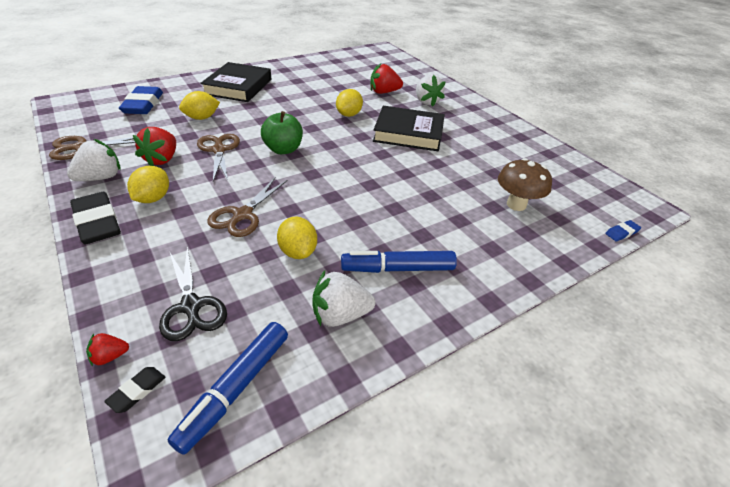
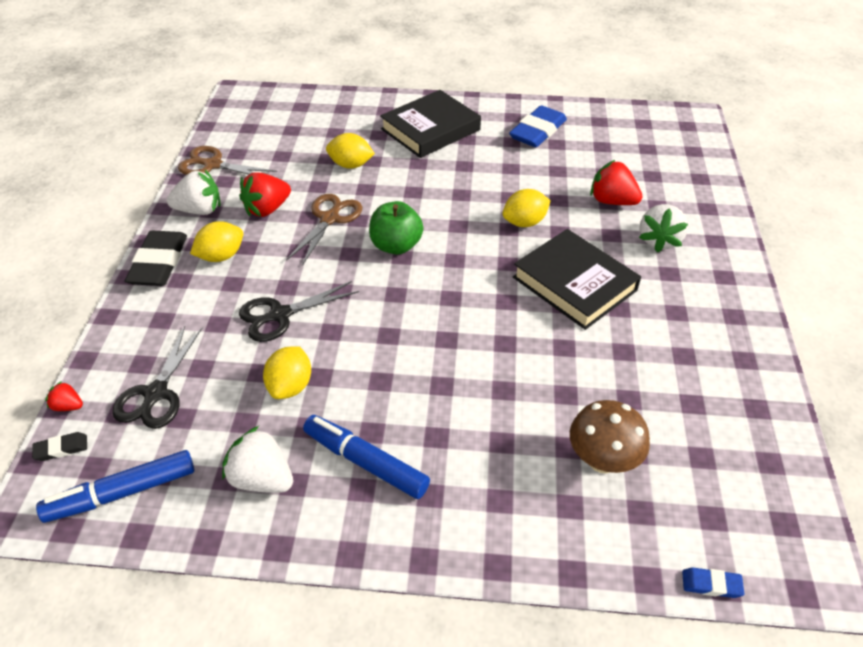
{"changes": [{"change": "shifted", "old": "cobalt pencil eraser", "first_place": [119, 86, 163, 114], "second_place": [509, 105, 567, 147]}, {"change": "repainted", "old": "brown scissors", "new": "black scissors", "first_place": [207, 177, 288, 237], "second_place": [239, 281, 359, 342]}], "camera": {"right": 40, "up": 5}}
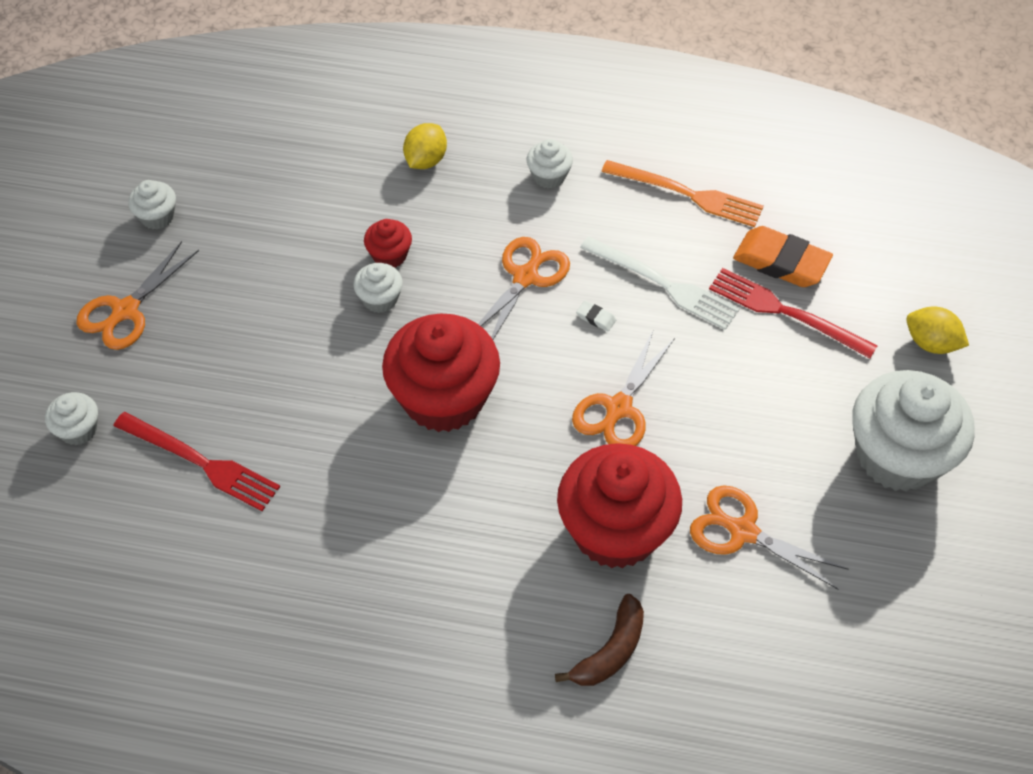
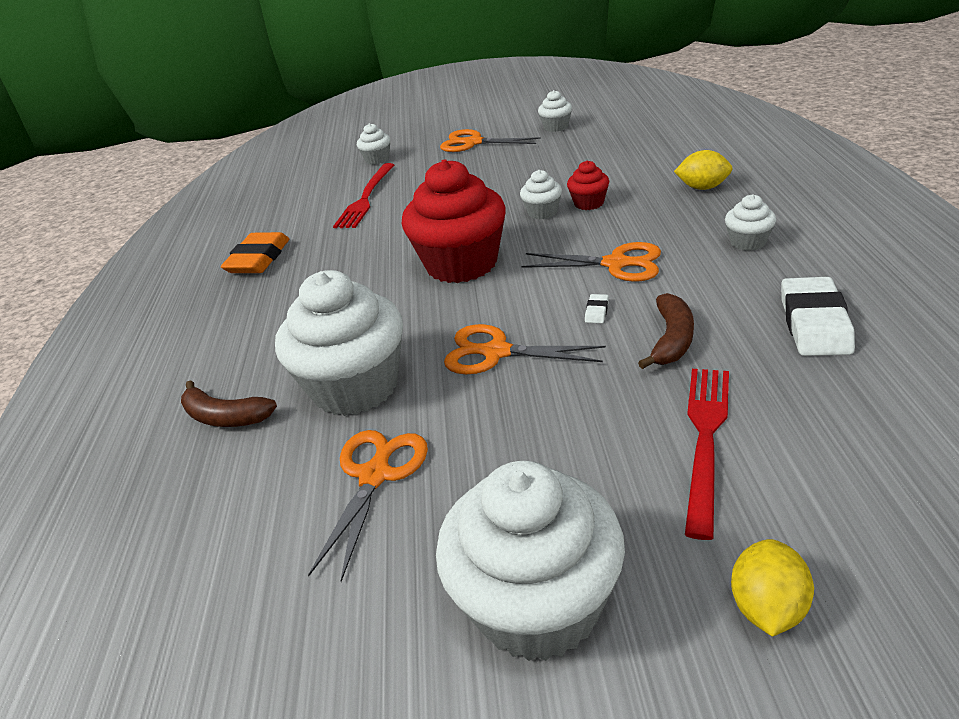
{"changes": [{"change": "swapped", "old": "bright orange dinner fork", "new": "snow-white pencil eraser", "first_place": [601, 160, 764, 227], "second_place": [781, 277, 855, 356]}, {"change": "shifted", "old": "bright orange pencil eraser", "first_place": [733, 226, 833, 287], "second_place": [221, 232, 289, 273]}, {"change": "swapped", "old": "snow-white dinner fork", "new": "brown banana fruit", "first_place": [580, 236, 740, 330], "second_place": [638, 293, 694, 369]}, {"change": "repainted", "old": "red muffin", "new": "snow-white muffin", "first_place": [557, 443, 682, 569], "second_place": [275, 270, 403, 416]}], "camera": {"right": 80, "up": -20}}
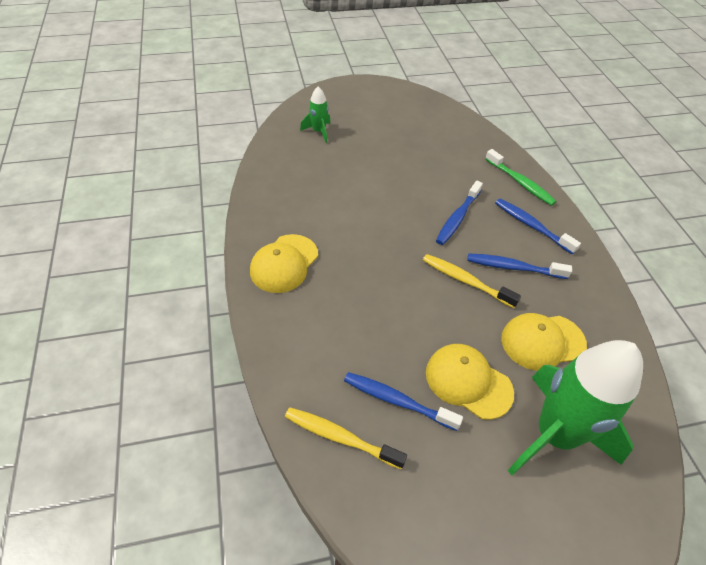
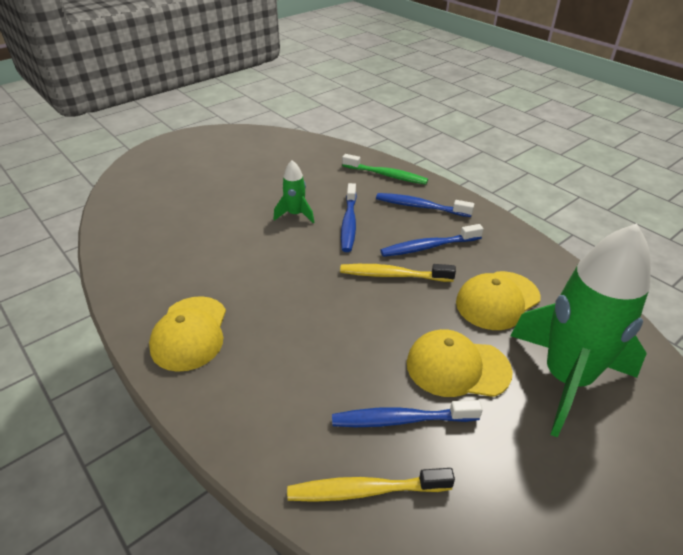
{"changes": [{"change": "shifted", "old": "leaf-green spaceship", "first_place": [300, 86, 330, 143], "second_place": [274, 160, 314, 223]}], "camera": {"right": -25, "up": -10}}
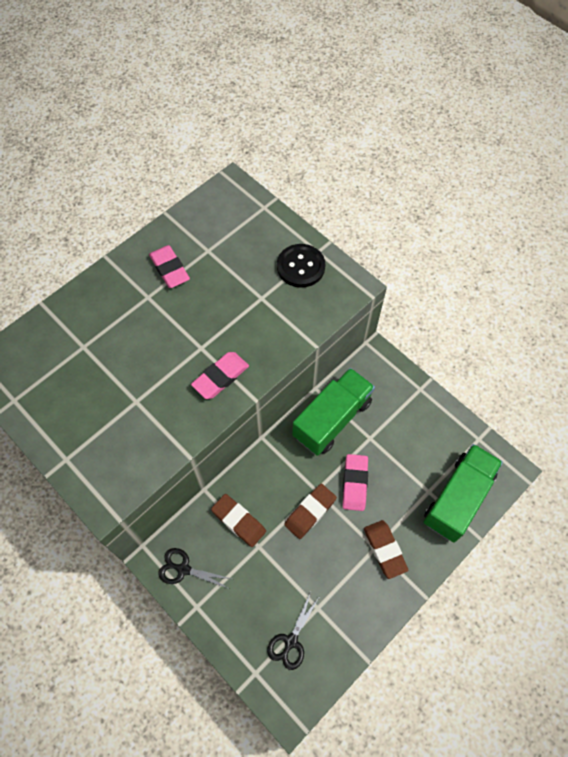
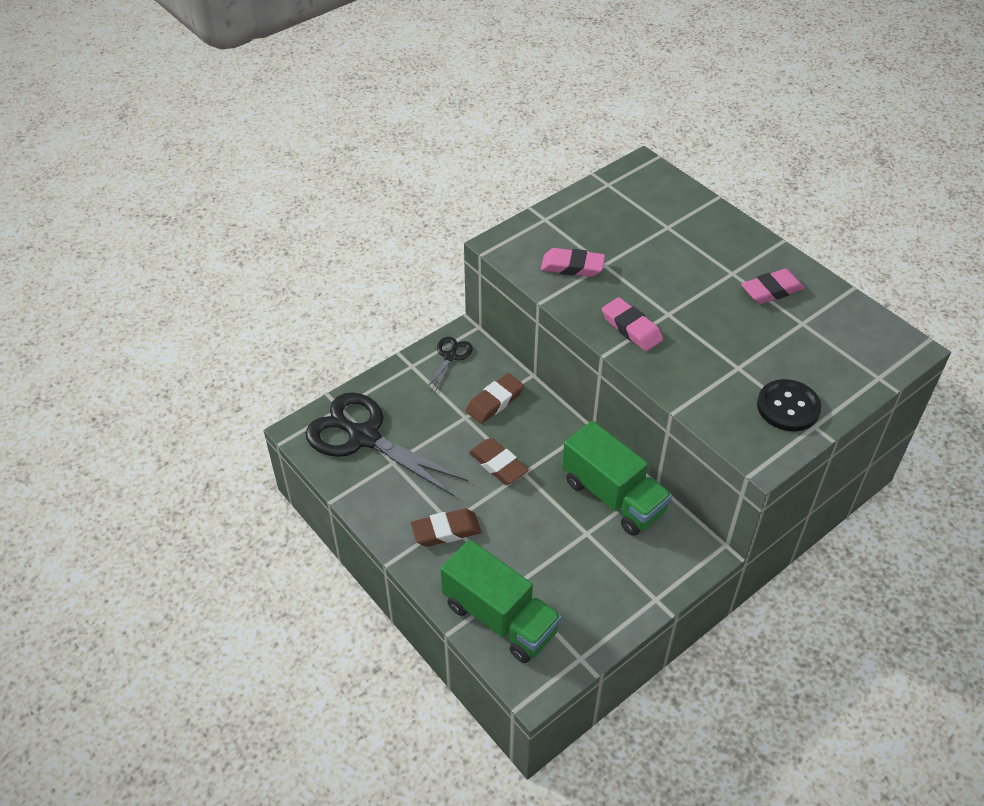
{"changes": [{"change": "shifted", "old": "rose-pink pencil eraser", "first_place": [342, 454, 368, 511], "second_place": [541, 248, 605, 277]}, {"change": "scaled", "old": "black scissors", "first_place": [267, 592, 319, 670], "second_place": [305, 392, 468, 496], "factor": 2.14}], "camera": {"right": 95, "up": -15}}
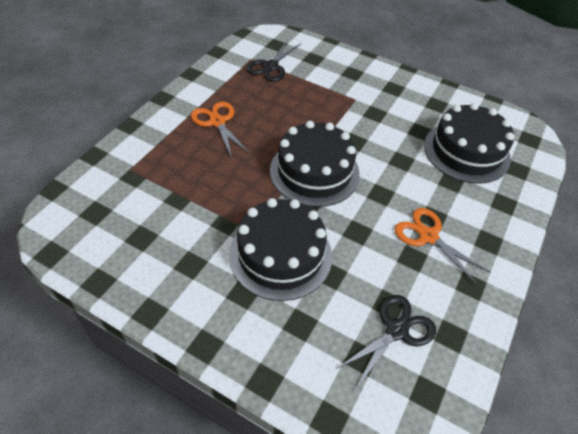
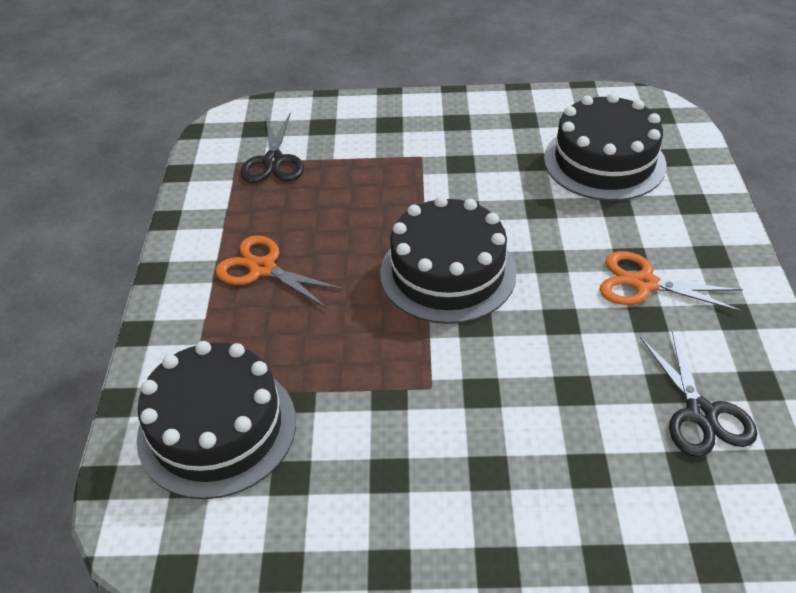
{"changes": [{"change": "shifted", "old": "black cake", "first_place": [229, 198, 332, 301], "second_place": [137, 341, 296, 499]}, {"change": "rotated", "old": "black scissors", "first_place": [336, 295, 436, 389], "second_place": [640, 330, 757, 457], "degrees": 150}], "camera": {"right": -25, "up": -5}}
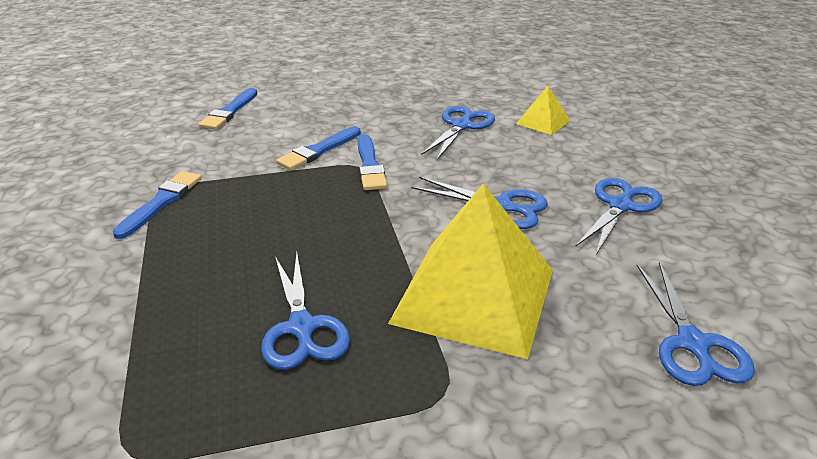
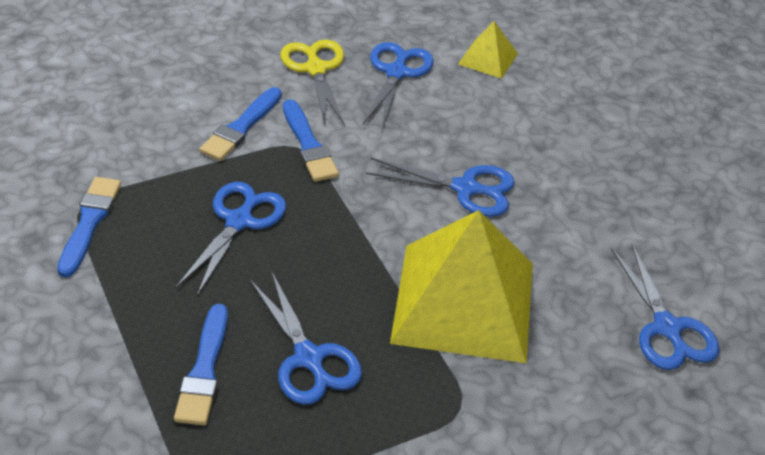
{"changes": [{"change": "shifted", "old": "cobalt paintbrush", "first_place": [199, 88, 257, 130], "second_place": [174, 304, 228, 425]}, {"change": "shifted", "old": "cobalt scissors", "first_place": [575, 178, 662, 255], "second_place": [176, 182, 286, 296]}, {"change": "new", "new": "yellow scissors", "second_place": [280, 39, 345, 126]}], "camera": {"right": -15, "up": 10}}
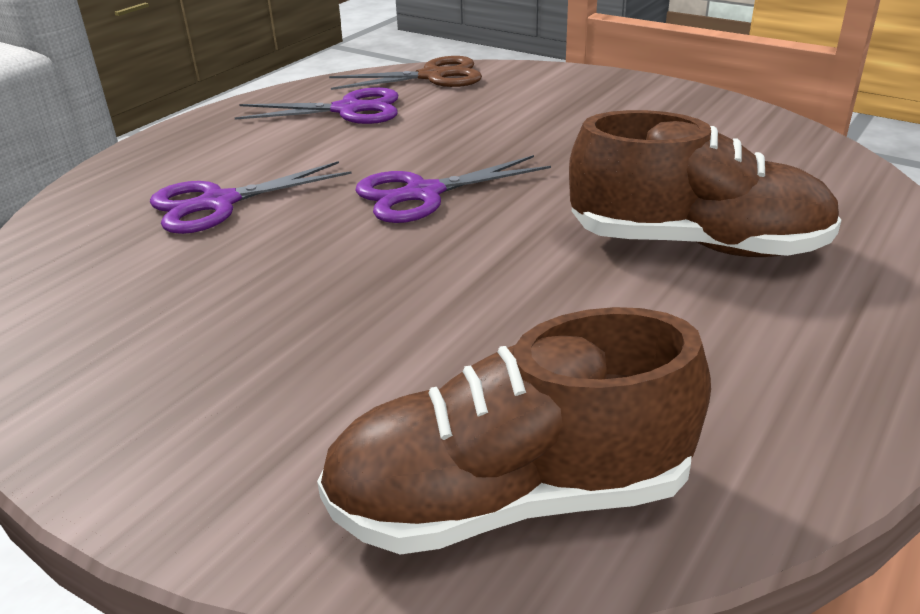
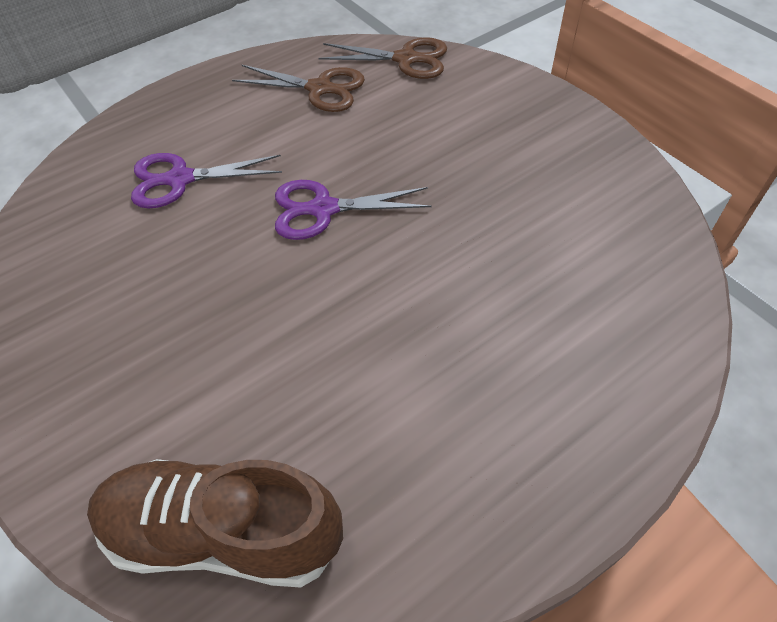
{"changes": [{"change": "repainted", "old": "violet scissors", "new": "brown scissors", "first_place": [235, 87, 398, 124], "second_place": [232, 65, 365, 112]}, {"change": "gone", "old": "brown shoe", "first_place": [569, 110, 842, 257]}], "camera": {"right": 20, "up": 20}}
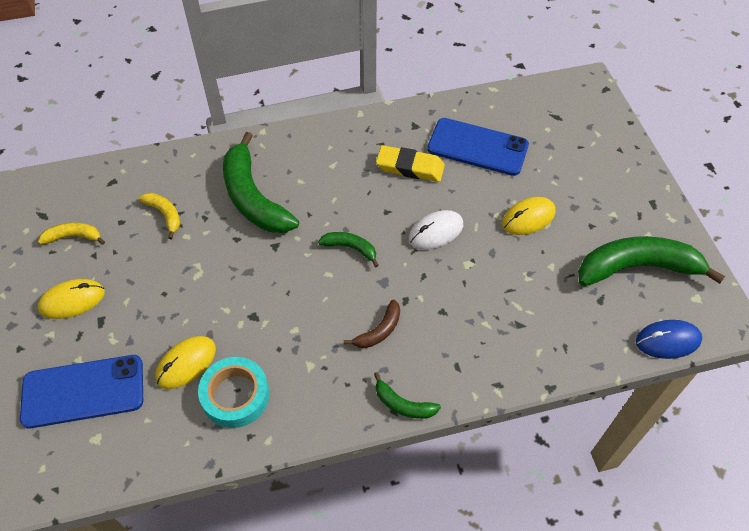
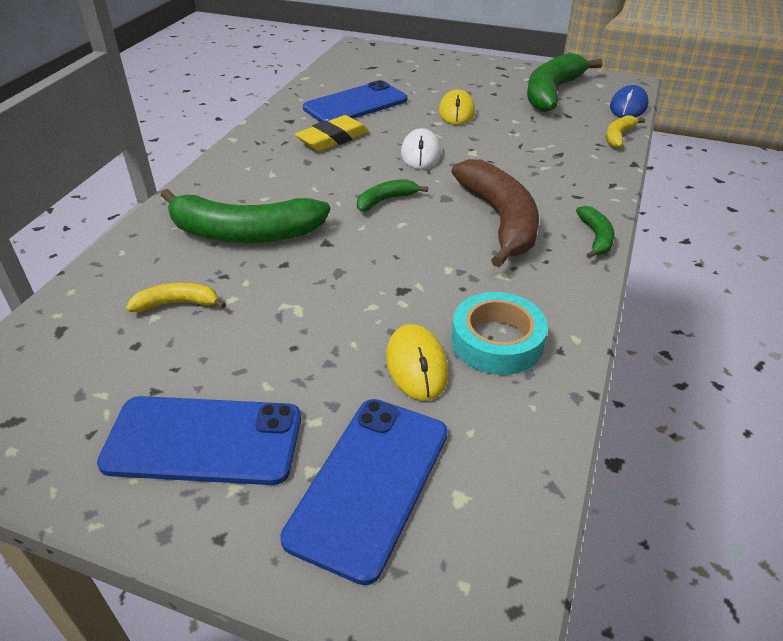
{"changes": [{"change": "shifted", "old": "yellow banana fruit", "first_place": [38, 223, 105, 245], "second_place": [606, 115, 645, 148]}, {"change": "swapped", "old": "yellow mouse", "new": "cobalt phone", "first_place": [38, 279, 105, 319], "second_place": [97, 396, 301, 485]}, {"change": "scaled", "old": "brown banana fruit", "first_place": [344, 299, 400, 348], "second_place": [452, 159, 539, 267], "factor": 2.11}, {"change": "rotated", "old": "leaf-green banana fruit", "first_place": [374, 372, 441, 419], "second_place": [576, 206, 615, 259], "degrees": -60}], "camera": {"right": -55, "up": -15}}
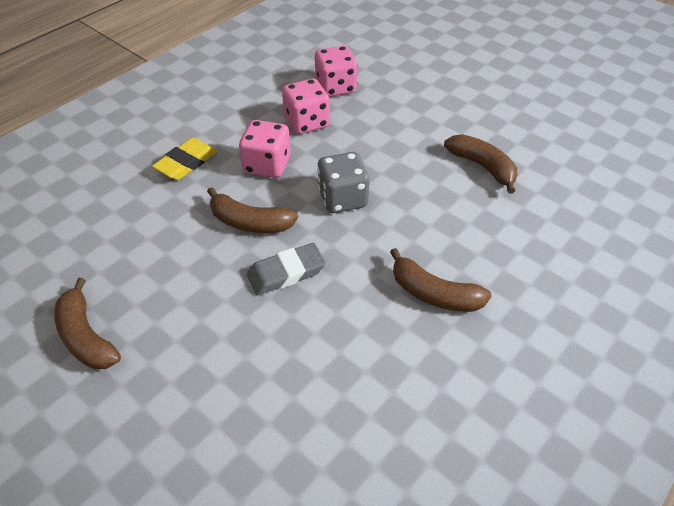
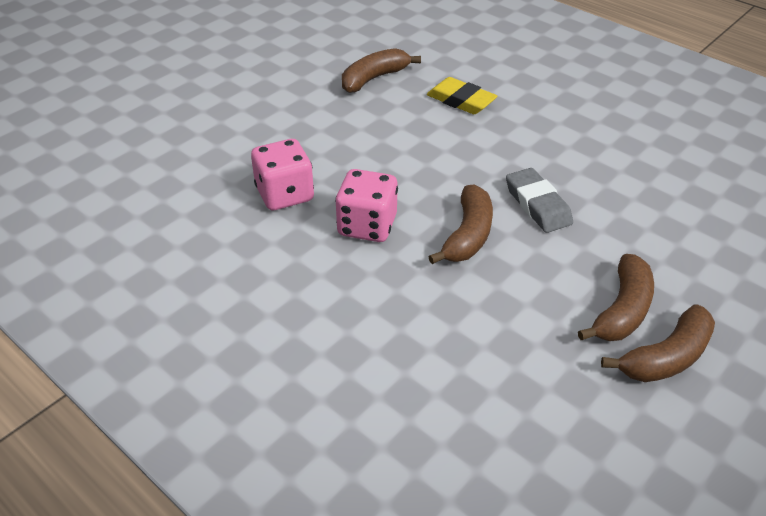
{"changes": [{"change": "gone", "old": "rose-pink die", "first_place": [315, 46, 358, 97]}, {"change": "shifted", "old": "yellow pencil eraser", "first_place": [152, 138, 217, 180], "second_place": [427, 77, 498, 114]}, {"change": "gone", "old": "grey die", "first_place": [317, 152, 370, 213]}, {"change": "shifted", "old": "brown banana fruit", "first_place": [390, 248, 492, 312], "second_place": [578, 254, 654, 341]}], "camera": {"right": -90, "up": -5}}
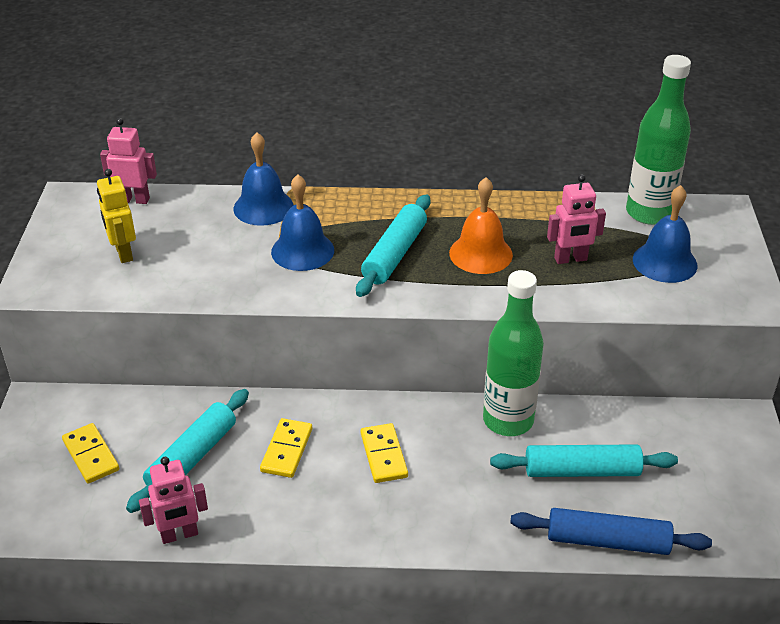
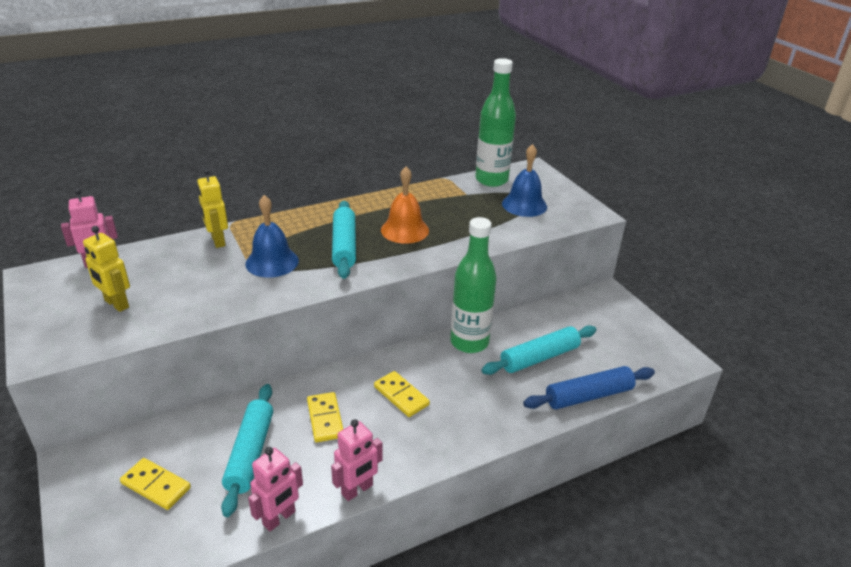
{"changes": [{"change": "swapped", "old": "cobalt hand bell", "new": "yellow robot figure", "first_place": [234, 132, 294, 226], "second_place": [197, 169, 228, 248]}, {"change": "shifted", "old": "rose-pink robot figure", "first_place": [547, 174, 606, 264], "second_place": [331, 419, 383, 501]}], "camera": {"right": -30, "up": -5}}
